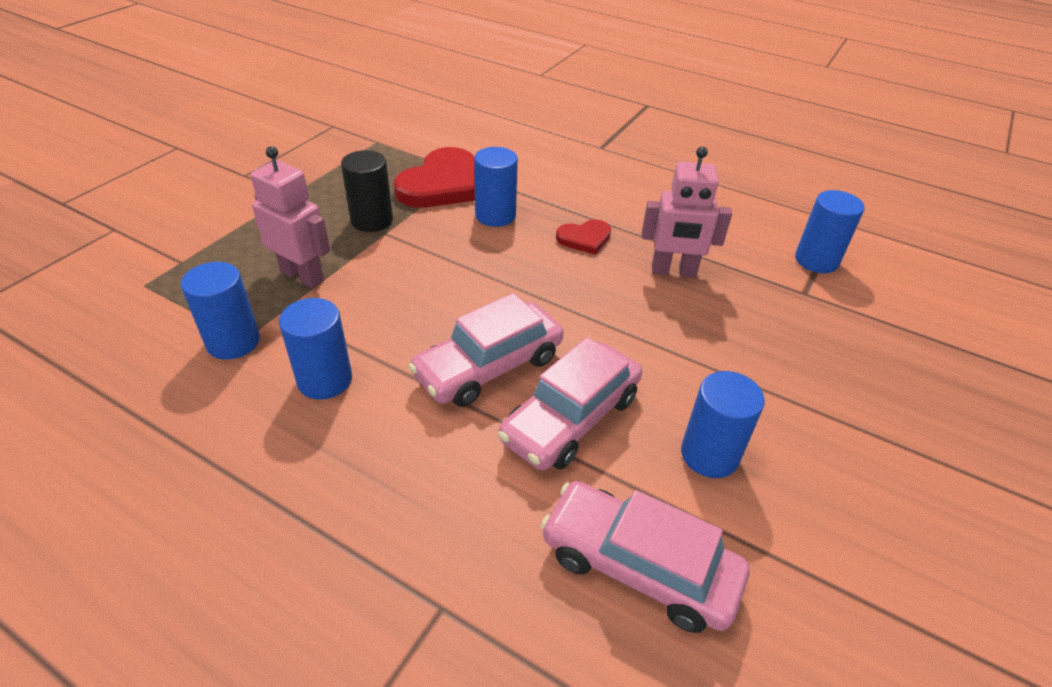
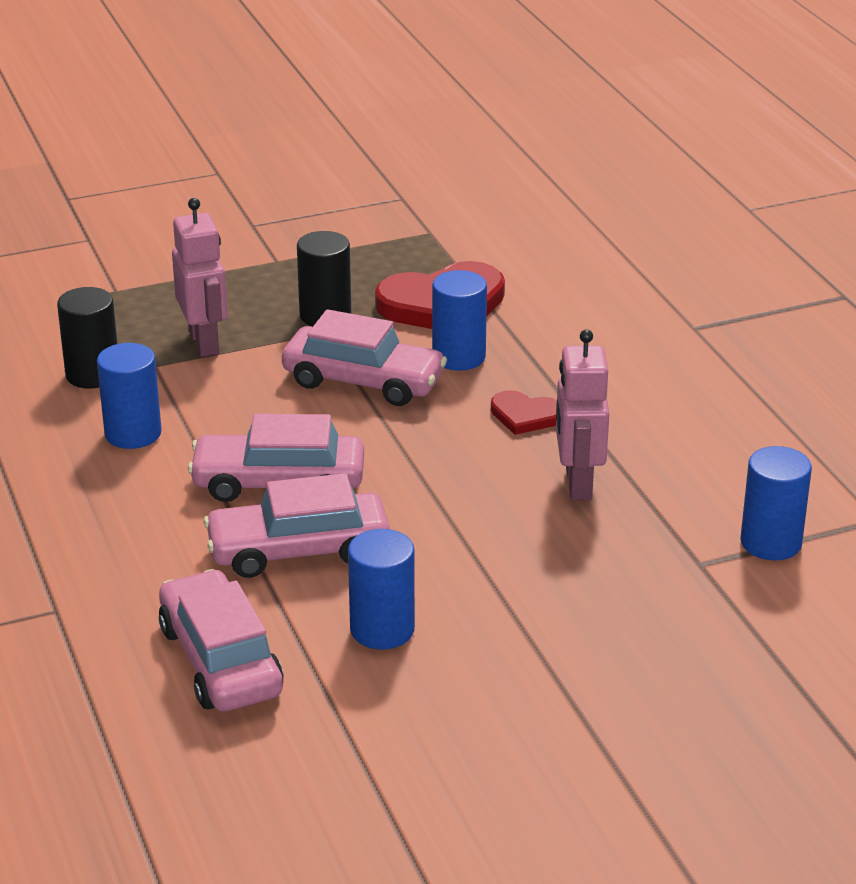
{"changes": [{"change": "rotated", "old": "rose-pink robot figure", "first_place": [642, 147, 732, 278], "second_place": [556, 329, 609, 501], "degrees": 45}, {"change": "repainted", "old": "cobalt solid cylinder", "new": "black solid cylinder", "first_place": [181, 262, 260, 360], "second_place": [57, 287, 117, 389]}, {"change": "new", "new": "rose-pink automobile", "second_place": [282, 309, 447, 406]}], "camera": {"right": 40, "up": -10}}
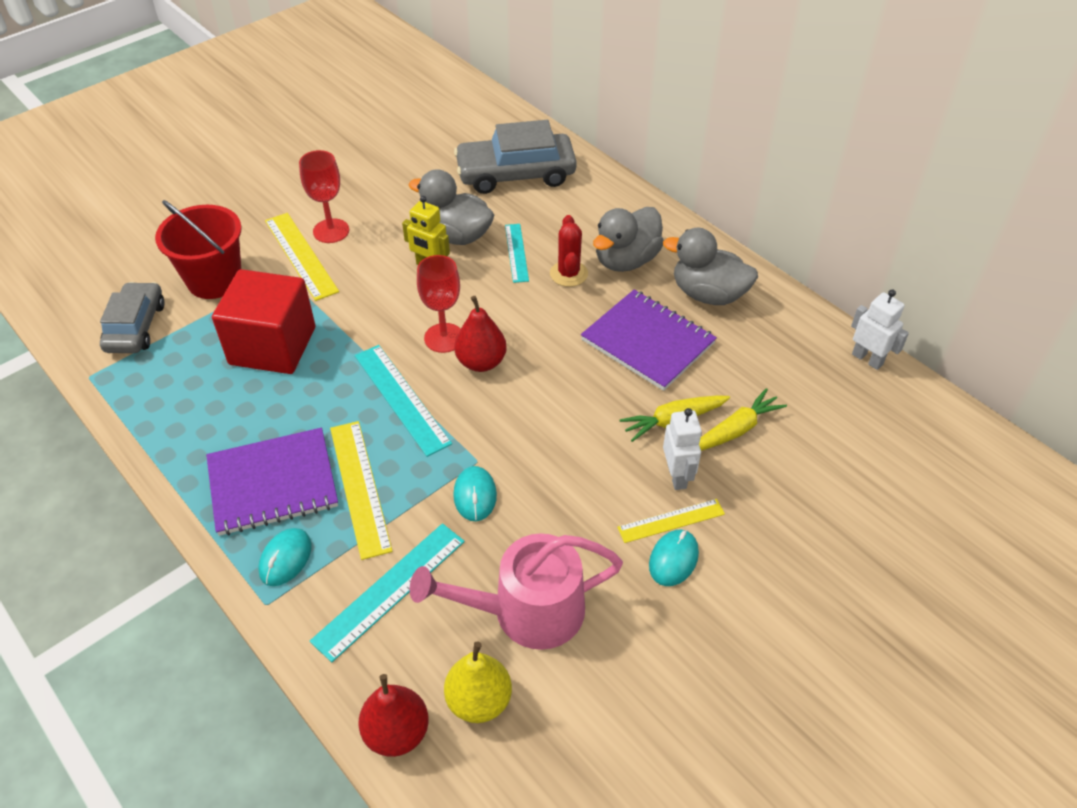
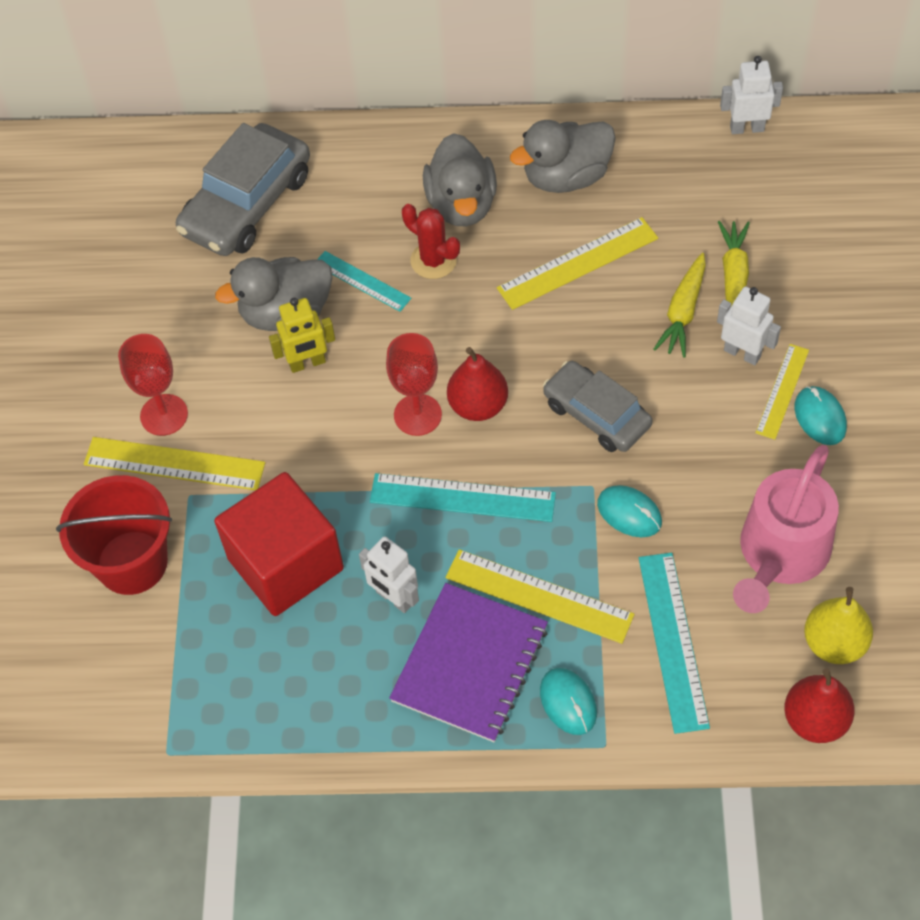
{"changes": [{"change": "shifted", "old": "grey automobile", "first_place": [100, 282, 164, 353], "second_place": [543, 361, 652, 452]}, {"change": "swapped", "old": "violet notepad", "new": "yellow ruler", "first_place": [581, 290, 717, 391], "second_place": [497, 217, 658, 310]}, {"change": "new", "new": "snow-white robot figure", "second_place": [359, 536, 419, 613]}], "camera": {"right": -45, "up": 10}}
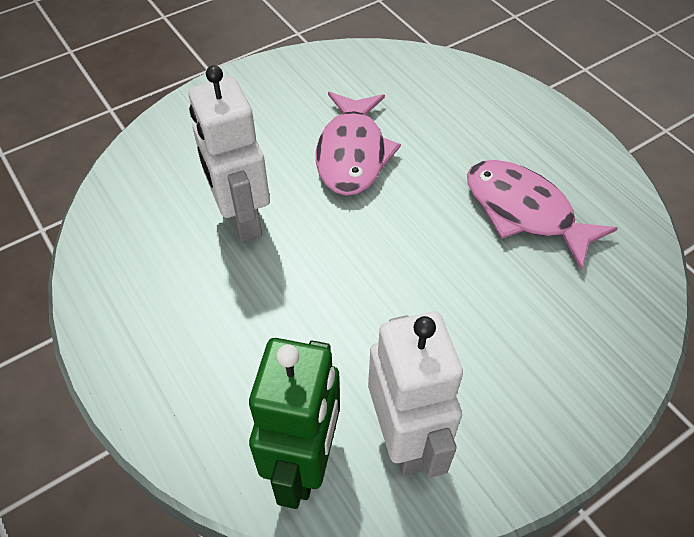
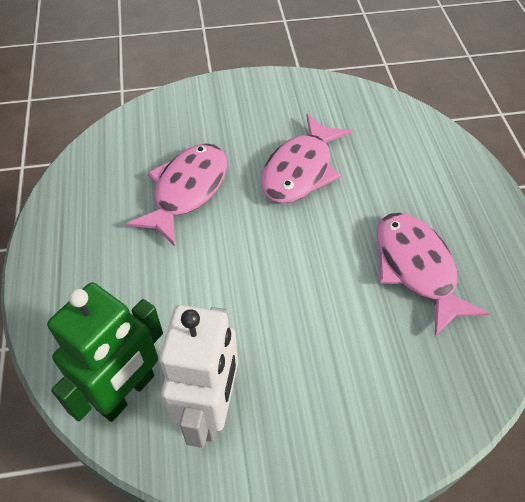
{"changes": [{"change": "swapped", "old": "snow-white robot figure", "new": "rose-pink fish", "first_place": [189, 65, 270, 242], "second_place": [126, 144, 227, 246]}], "camera": {"right": 25, "up": 0}}
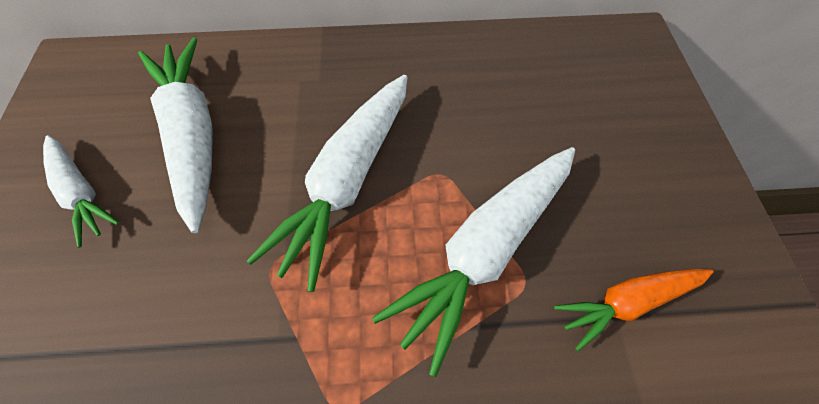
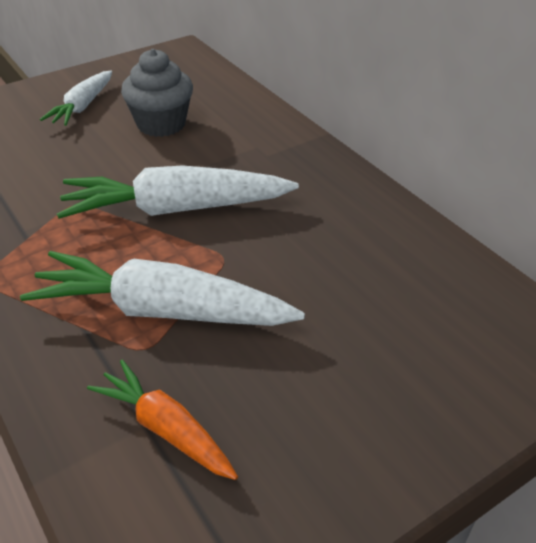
{"changes": [{"change": "swapped", "old": "snow-white carrot", "new": "grey muffin", "first_place": [138, 37, 213, 233], "second_place": [121, 49, 193, 137]}], "camera": {"right": 60, "up": -20}}
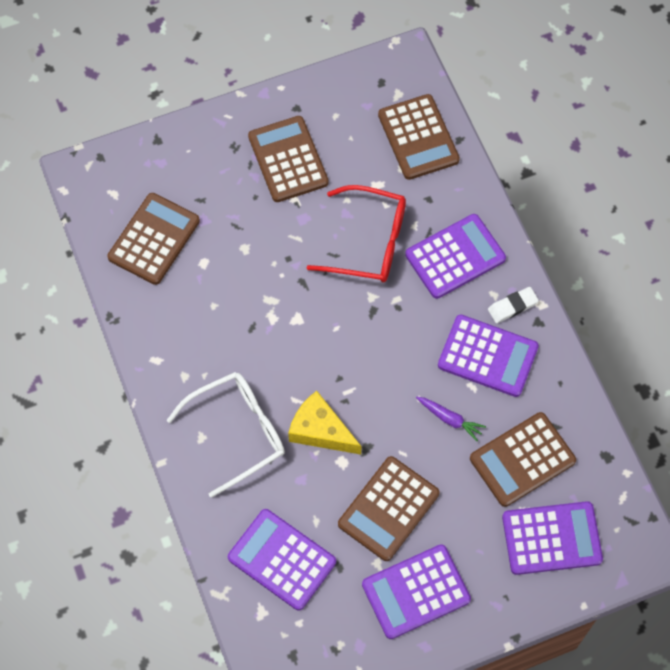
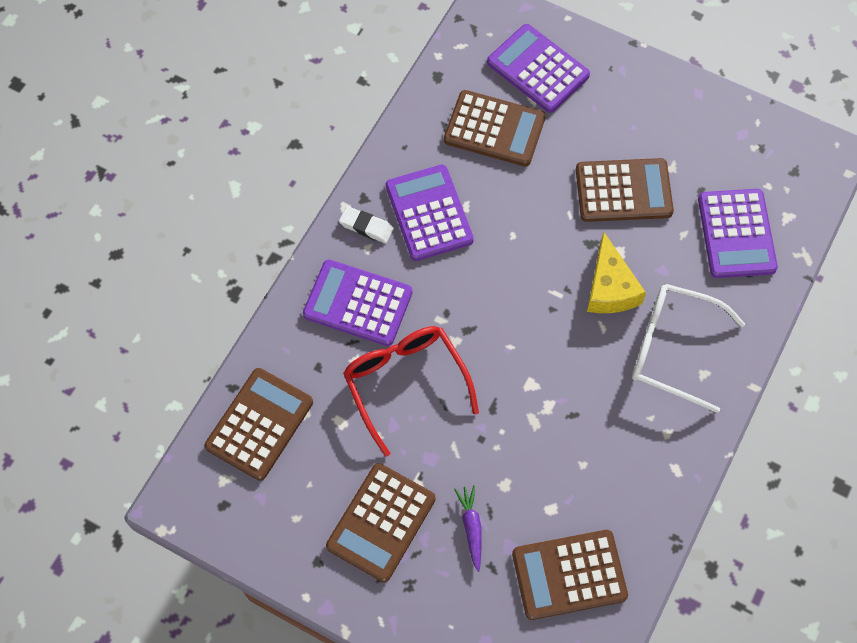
{"changes": [{"change": "shifted", "old": "violet carrot", "first_place": [416, 397, 486, 441], "second_place": [454, 485, 482, 572]}, {"change": "gone", "old": "violet calculator", "first_place": [362, 544, 471, 639]}], "camera": {"right": -130, "up": 0}}
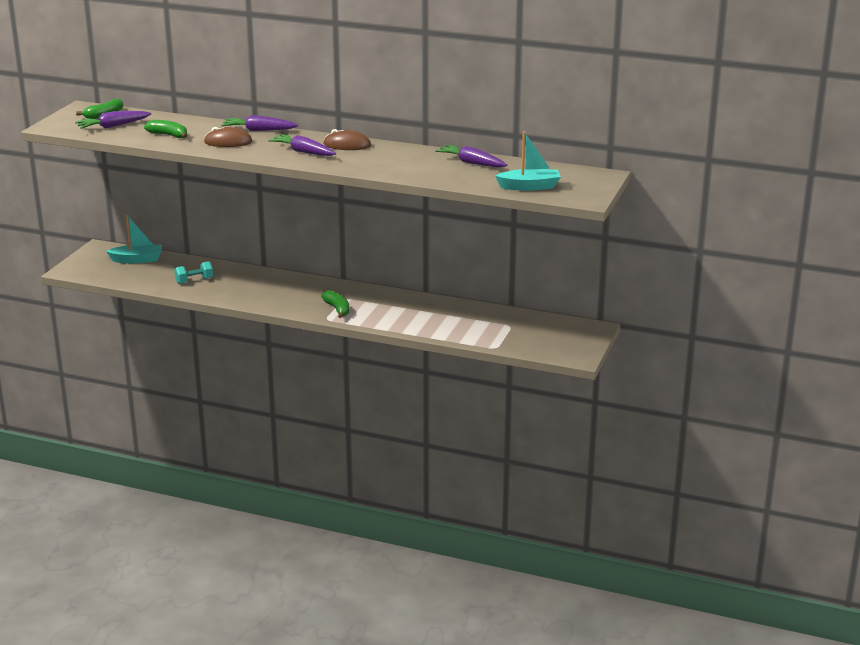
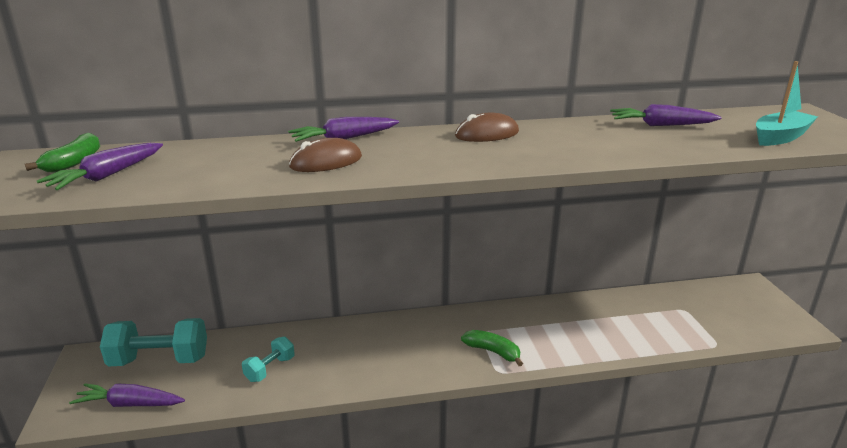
{"changes": [{"change": "gone", "old": "leaf-green banana fruit", "first_place": [144, 120, 187, 138]}, {"change": "shifted", "old": "violet carrot", "first_place": [268, 134, 336, 156], "second_place": [69, 383, 185, 407]}, {"change": "swapped", "old": "turquoise toy boat", "new": "turquoise free weight", "first_place": [106, 214, 162, 264], "second_place": [100, 318, 207, 366]}], "camera": {"right": -30, "up": 0}}
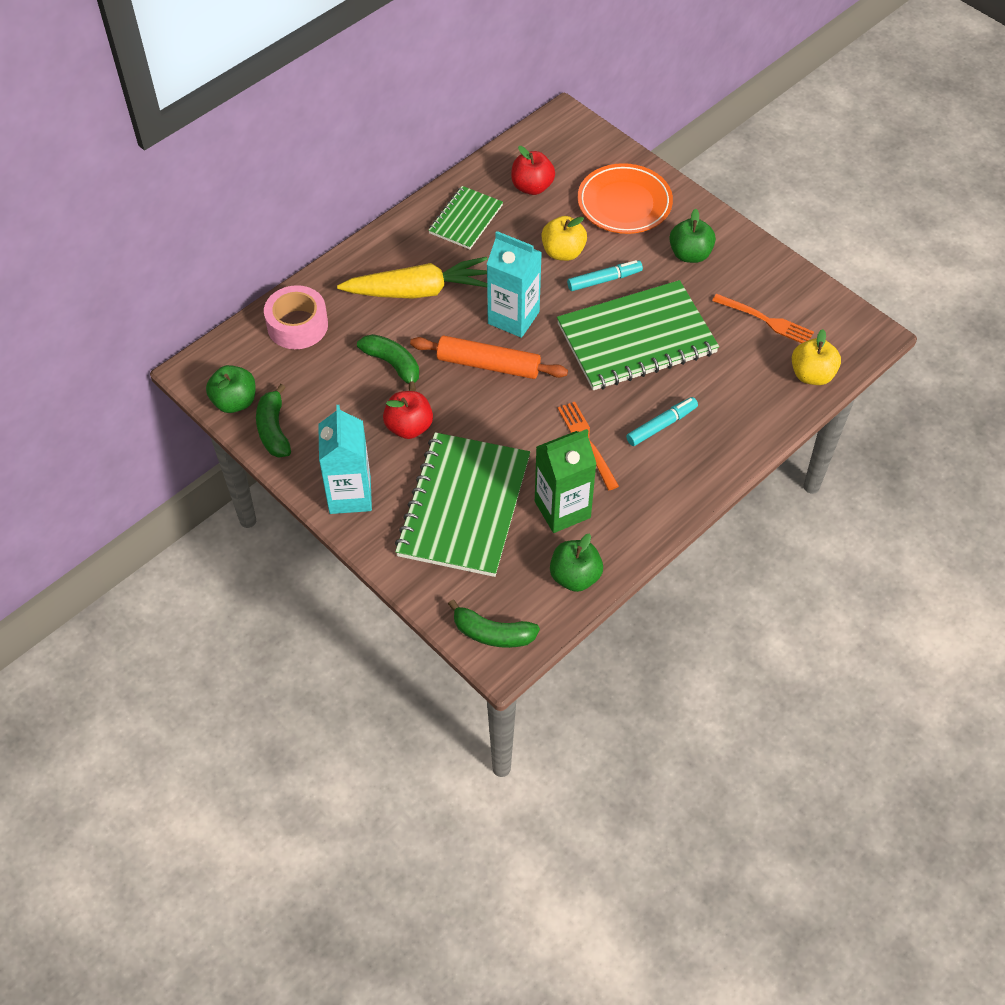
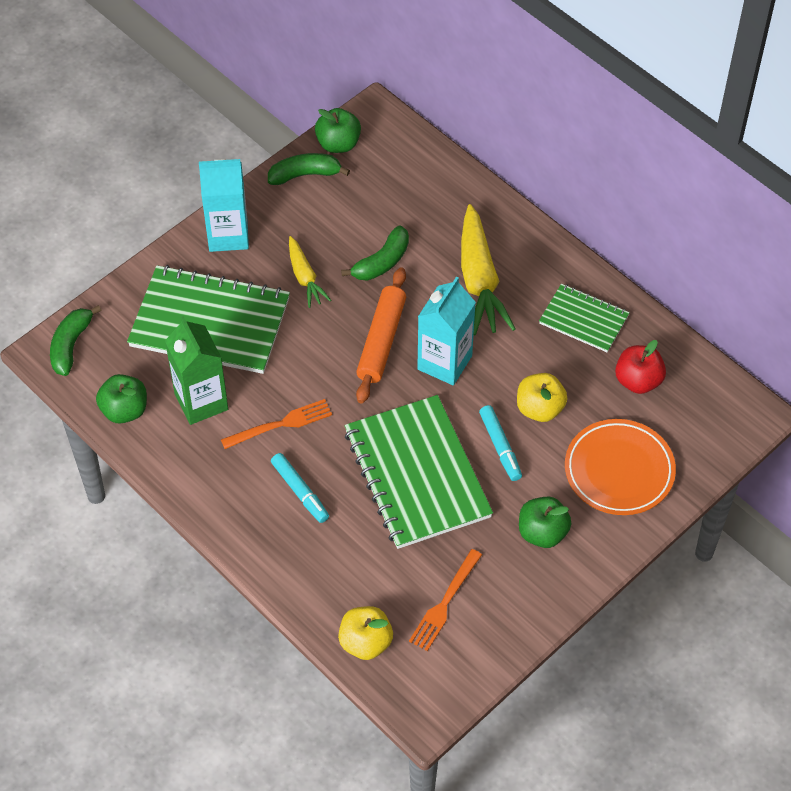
{"changes": [{"change": "gone", "old": "rose-pink roll of tape", "first_place": [264, 285, 328, 349]}, {"change": "swapped", "old": "red toy apple", "new": "yellow carrot", "first_place": [383, 391, 433, 439], "second_place": [289, 236, 331, 308]}], "camera": {"right": 90, "up": 0}}
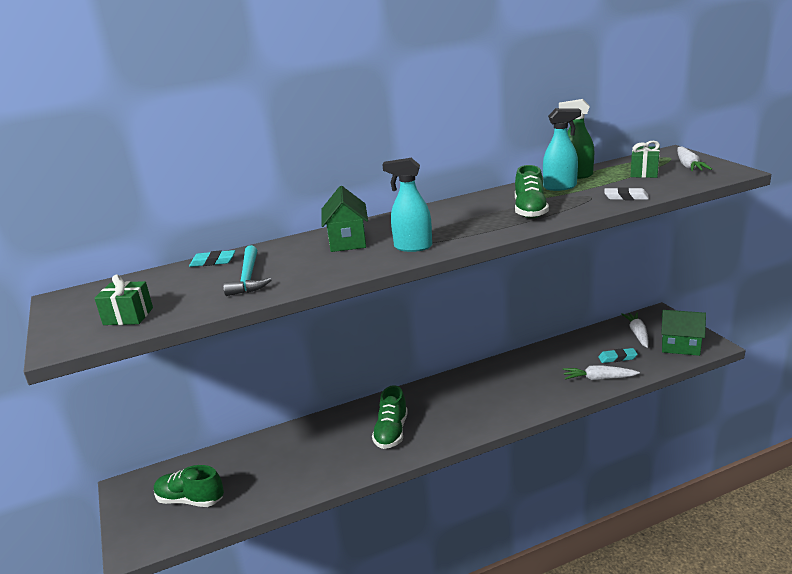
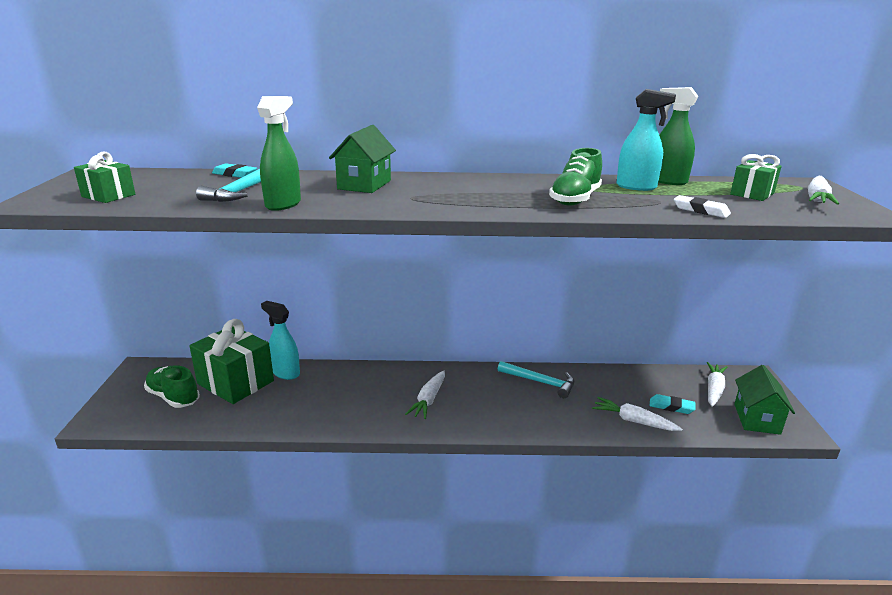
{"changes": [{"change": "shifted", "old": "turquoise sprayer", "first_place": [382, 158, 432, 252], "second_place": [261, 301, 300, 380]}, {"change": "rotated", "old": "leaf-green toy house", "first_place": [661, 310, 706, 356], "second_place": [734, 365, 795, 435], "degrees": 60}, {"change": "gone", "old": "leaf-green shoe", "first_place": [372, 385, 408, 449]}, {"change": "new", "new": "leaf-green sprayer", "second_place": [257, 96, 301, 211]}, {"change": "new", "new": "leaf-green gift", "second_place": [189, 319, 274, 404]}, {"change": "new", "new": "turquoise hammer", "second_place": [498, 361, 574, 398]}, {"change": "new", "new": "snow-white carrot", "second_place": [405, 371, 445, 419]}], "camera": {"right": 20, "up": 0}}
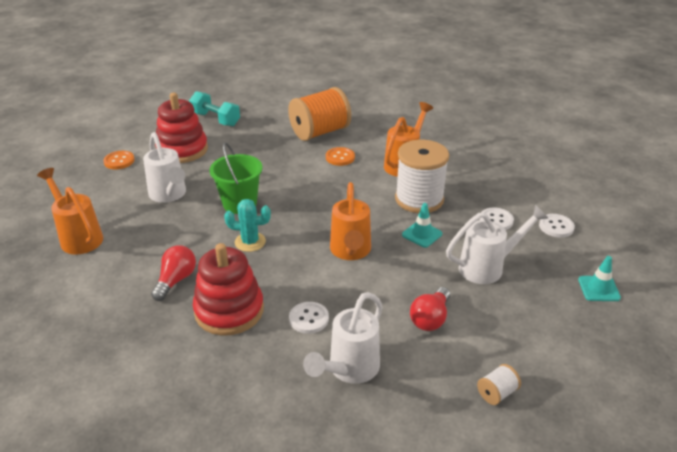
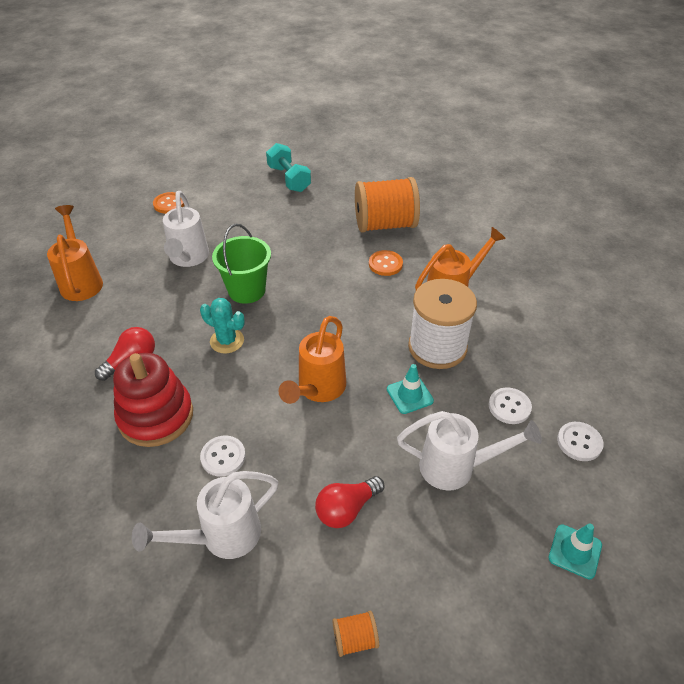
{"changes": [{"change": "gone", "old": "red stacking rings", "first_place": [155, 93, 208, 163]}, {"change": "repainted", "old": "snow-white spool", "new": "bright orange spool", "first_place": [477, 364, 521, 405], "second_place": [332, 611, 379, 657]}], "camera": {"right": 25, "up": 10}}
